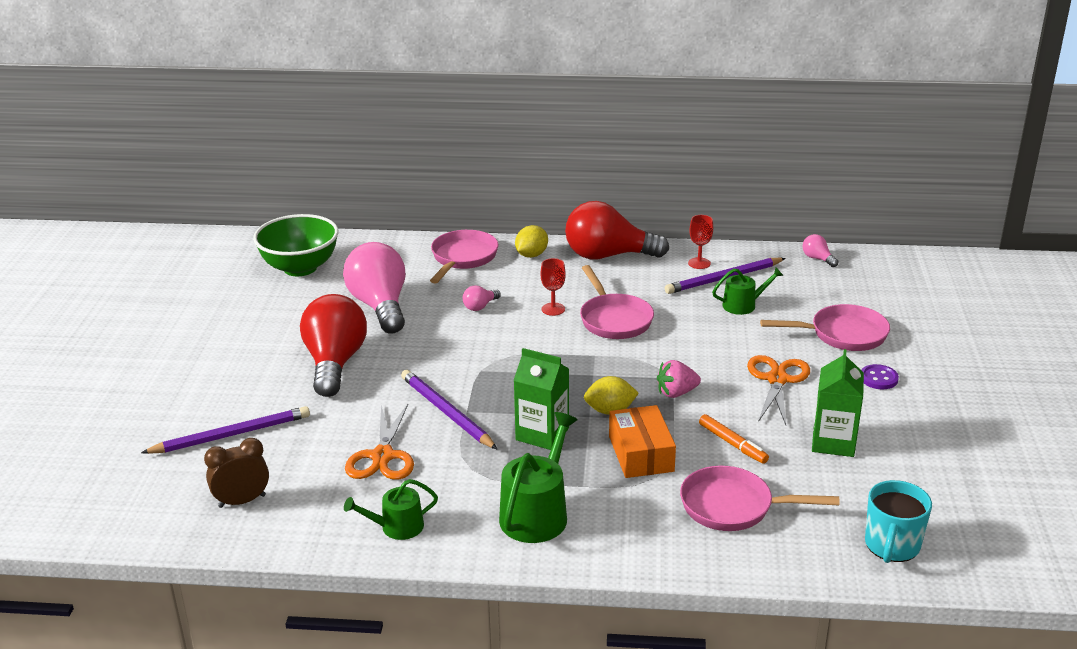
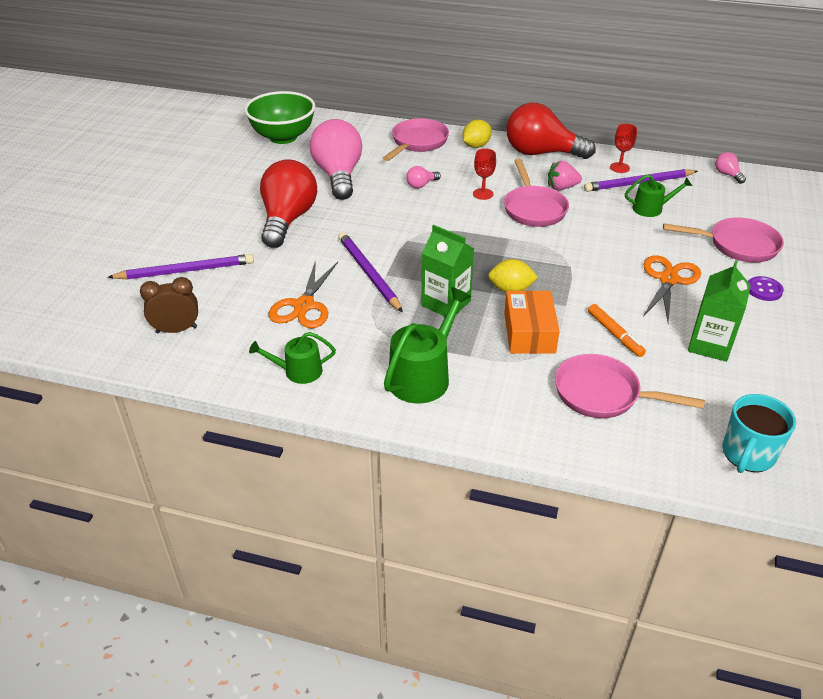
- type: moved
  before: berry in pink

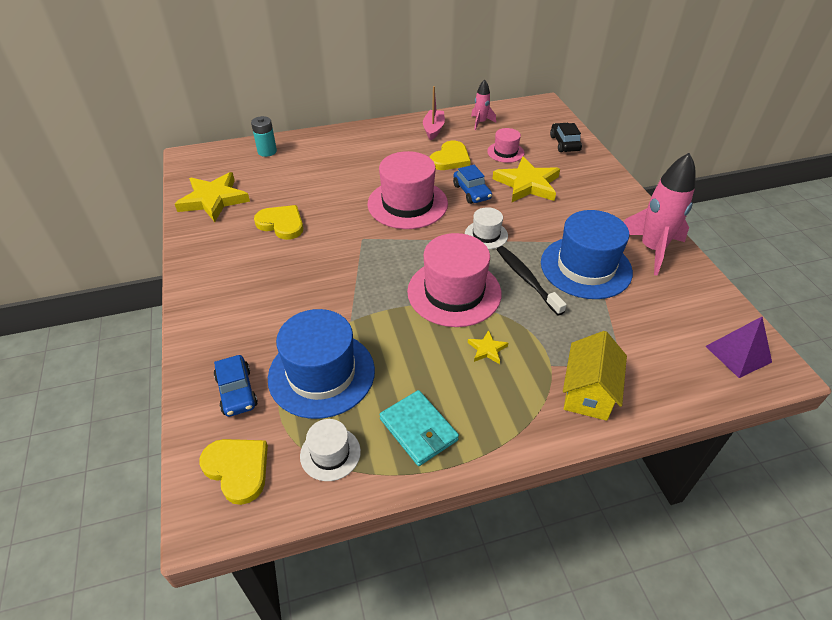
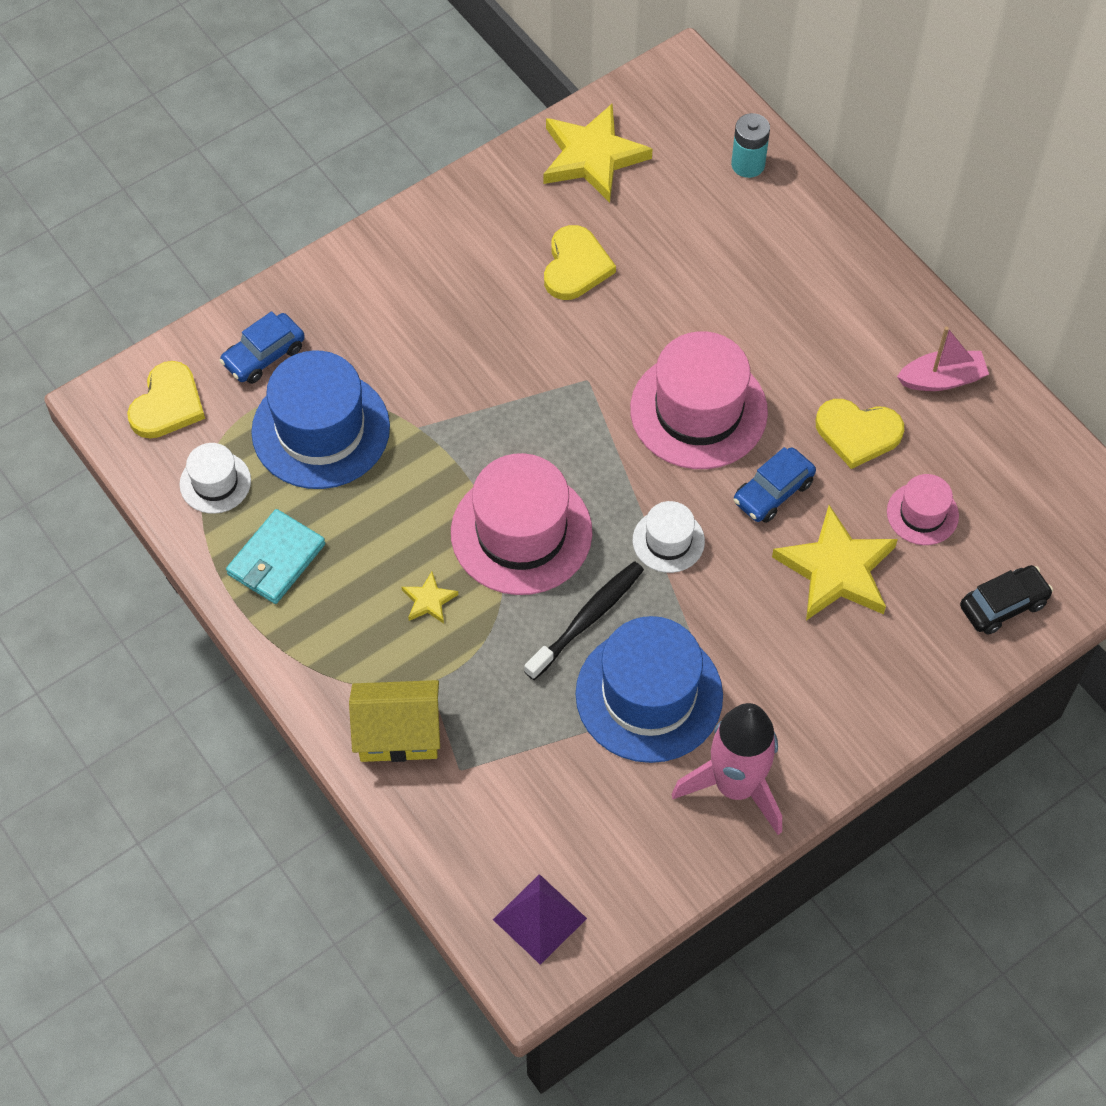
- type: removed
  before: rocket in pink (1st from left)

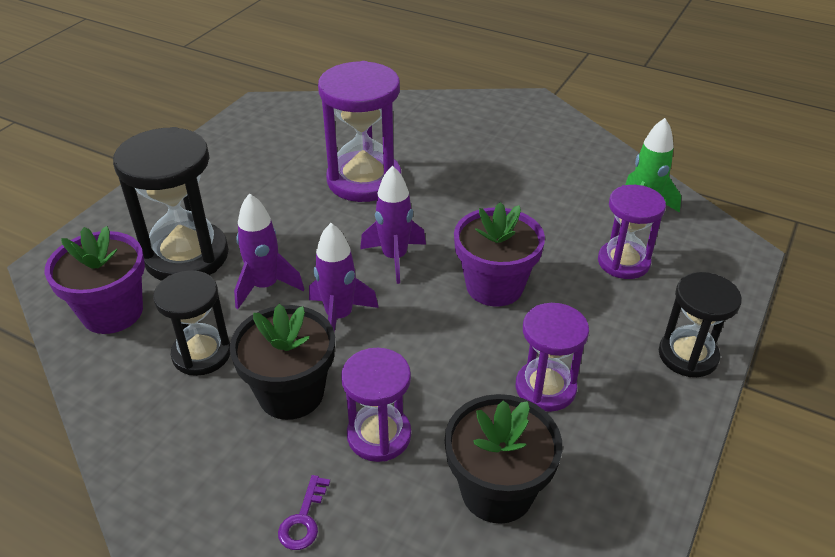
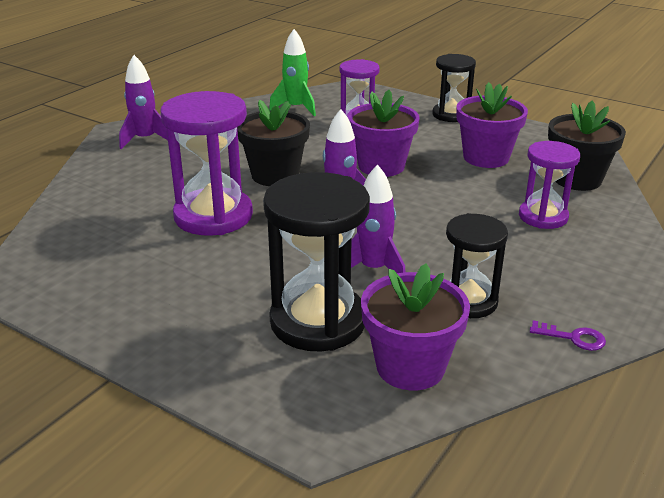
- type: moved
  before: rocket in violet (2nd from left in the first image)
  after: rocket in violet (1st from left)
- type: replaced
  before: hourglass in violet (3rd from left)
  after: flower pot in violet (3rd from left)
- type: moved
  before: flower pot in jet-black (1st from left)
- type: moved
  before: key in violet

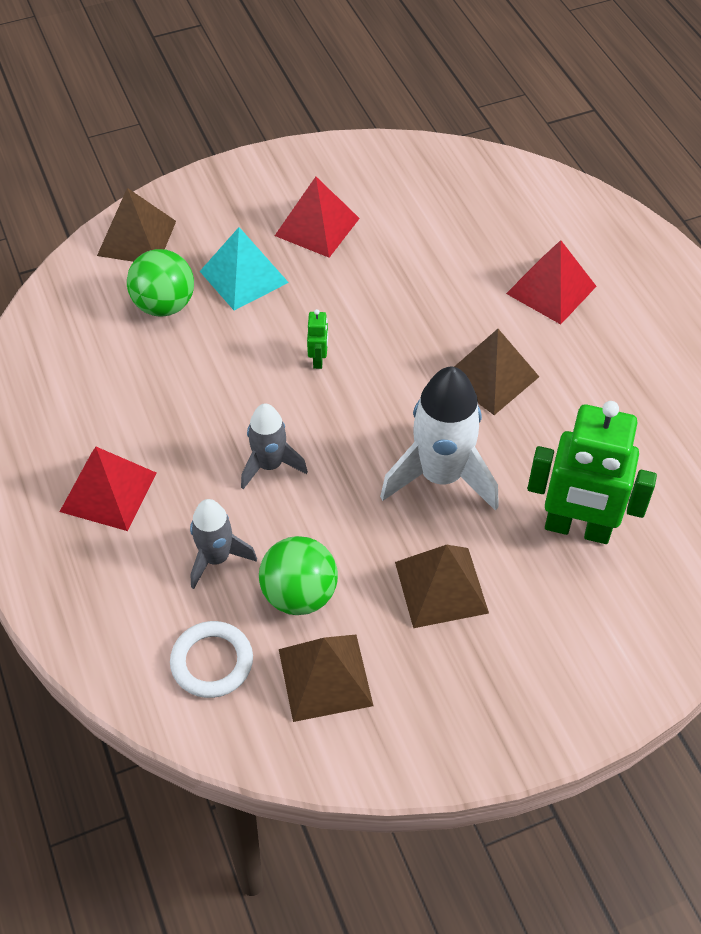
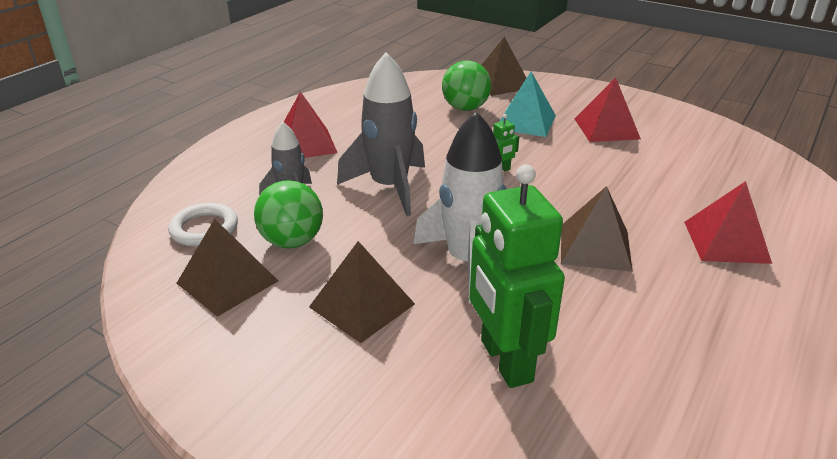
- type: resized
  before: rocket in ash-grey (2nd from left)
  scale: 1.7

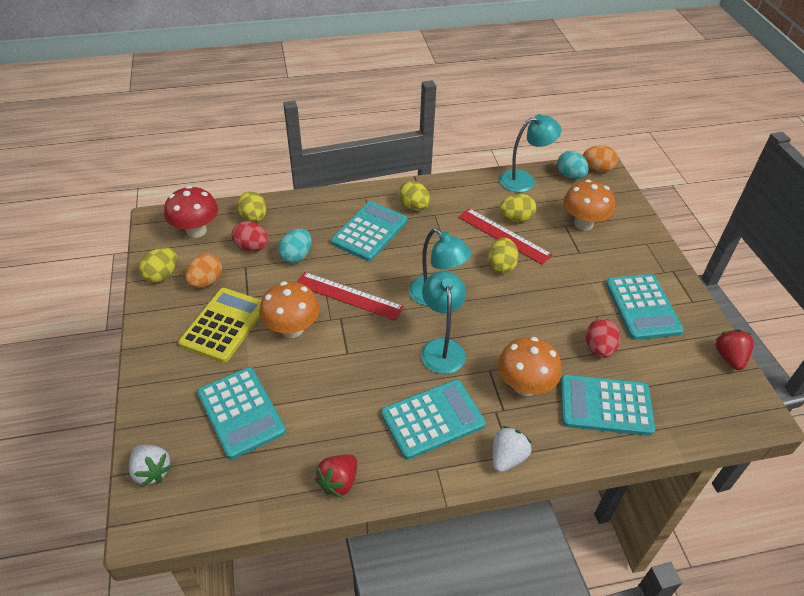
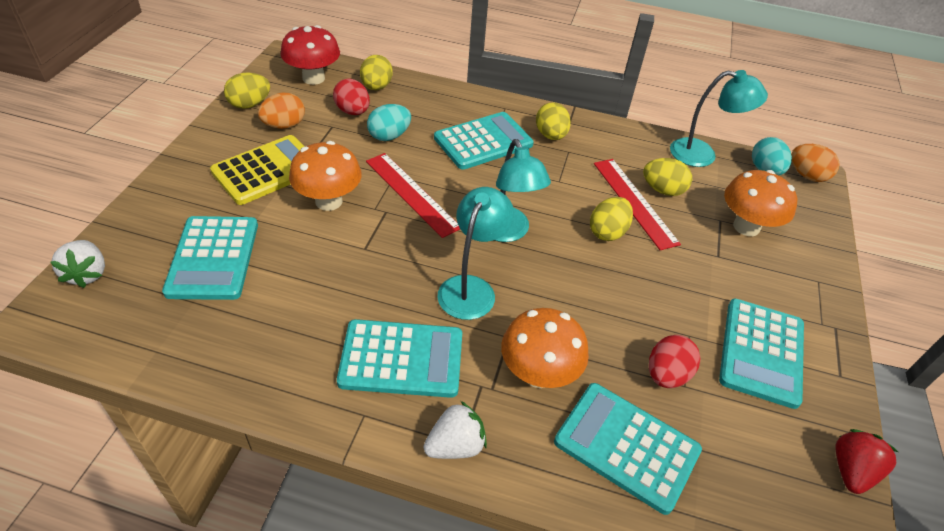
- type: removed
  before: berry in scarlet (1st from left)

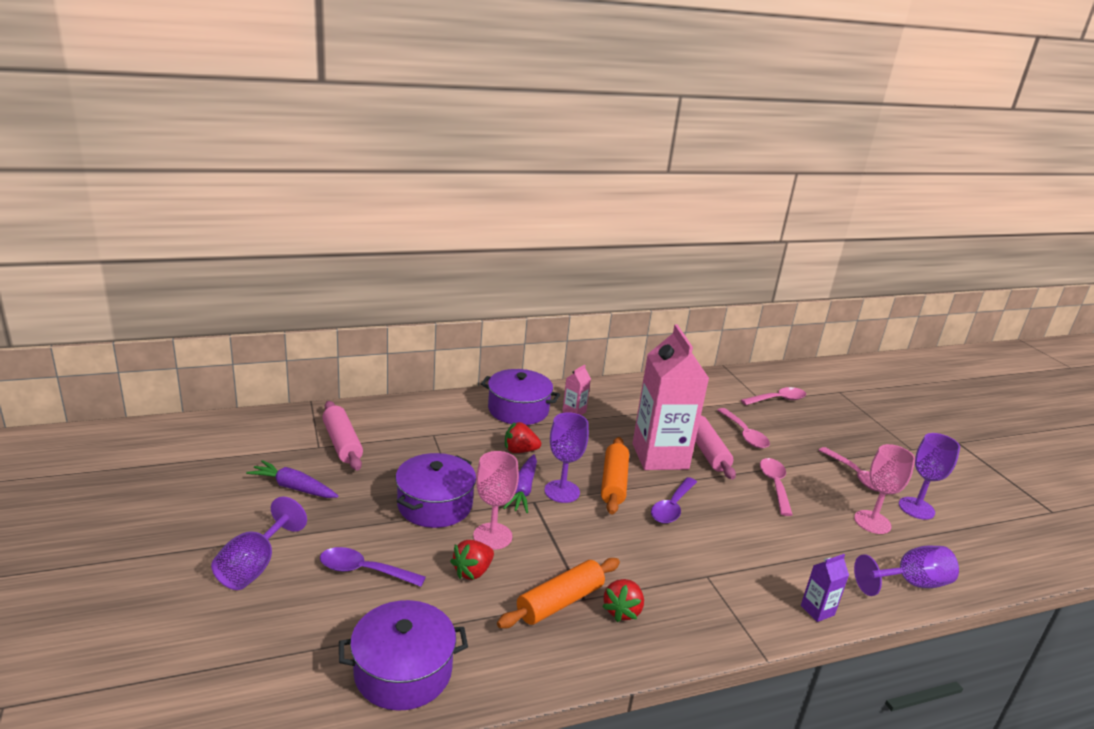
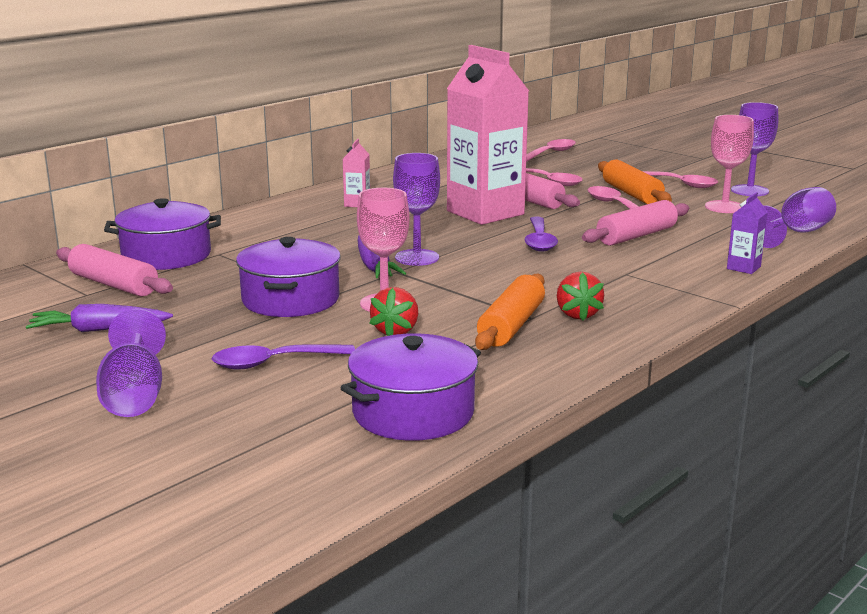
- type: moved
  before: stockpot in violet (3rd from left in the first image)
  after: stockpot in violet (1st from left)
- type: removed
  before: berry in scarlet (2nd from left)
- type: moved
  before: rolling pin in orange (2nd from left)
- type: added
  after: rolling pin in pink (3rd from left)

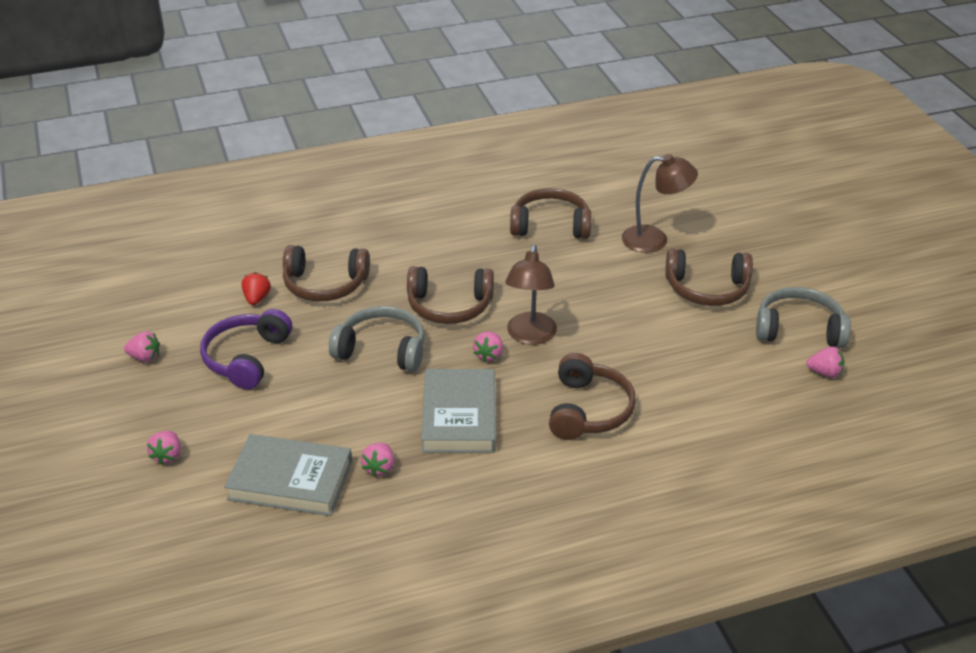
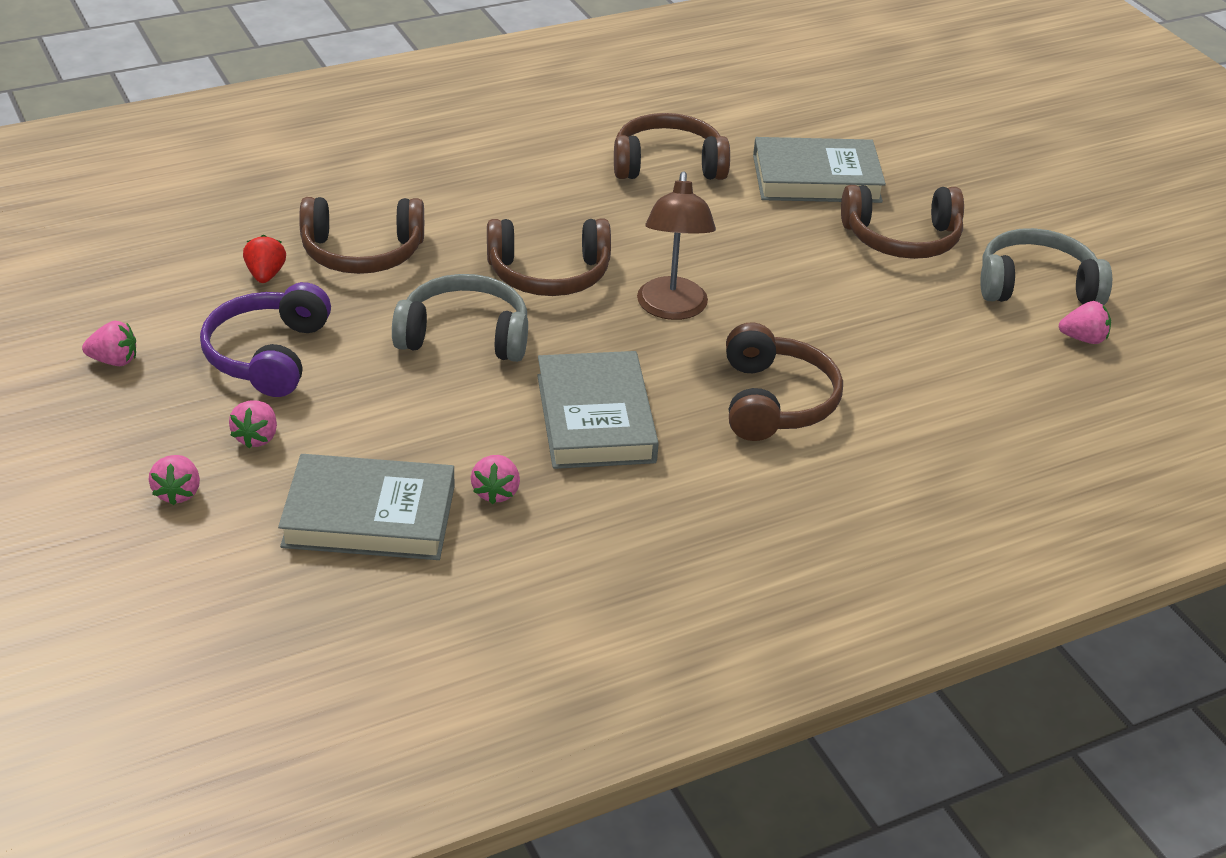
- type: replaced
  before: desk lamp in russet (2nd from left)
  after: hardback in ash-grey (3rd from left)
- type: moved
  before: berry in pink (4th from left in the first image)
  after: berry in pink (3rd from left)

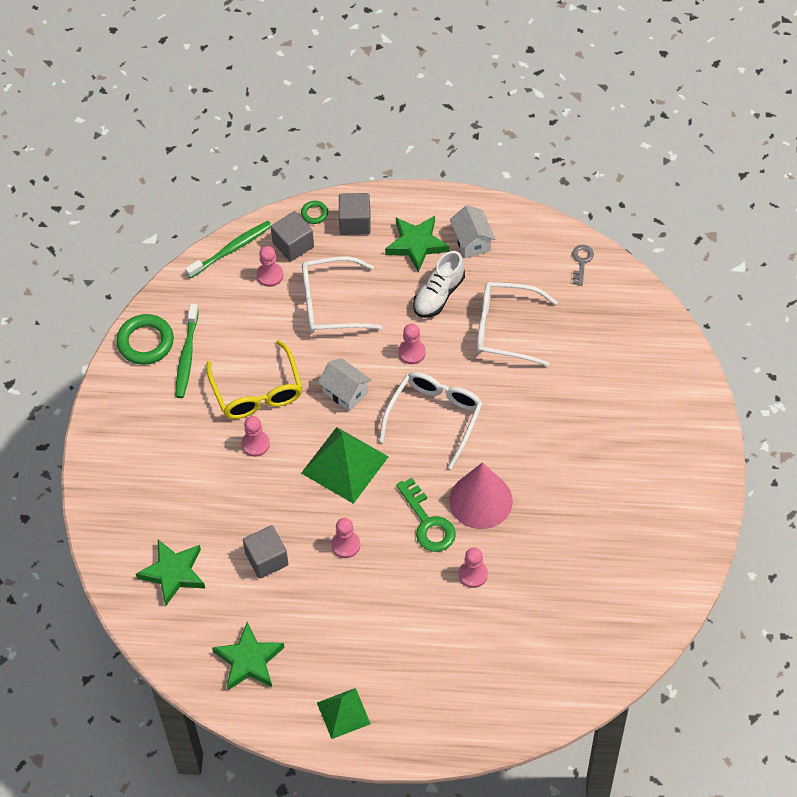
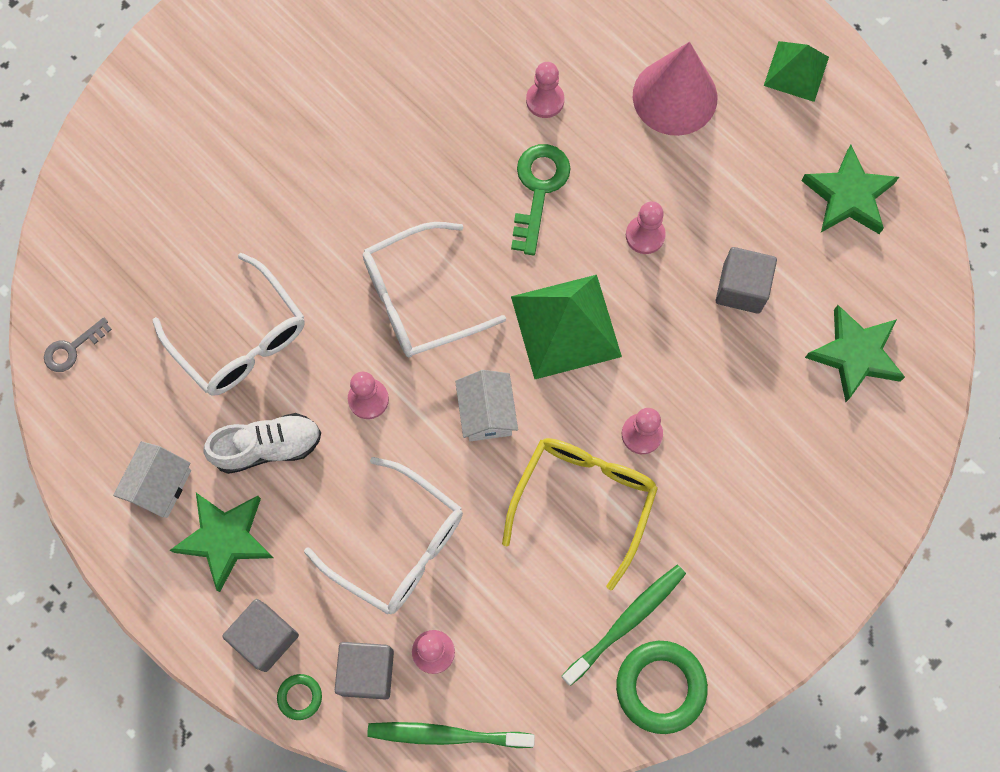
- type: moved
  before: solid cone in pink

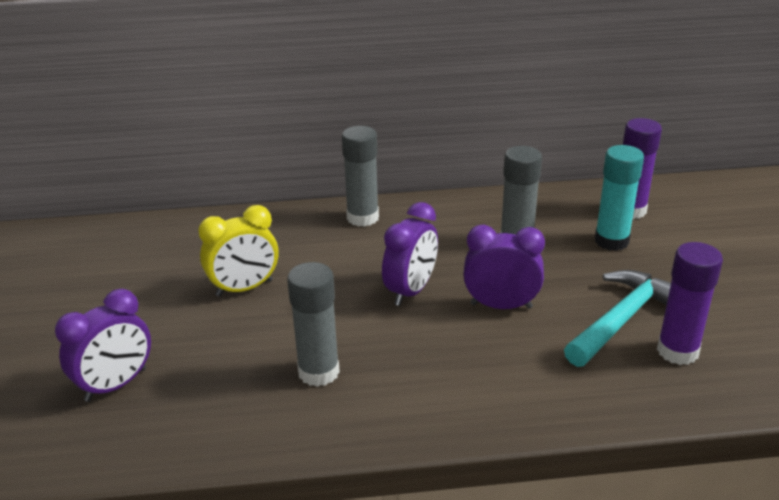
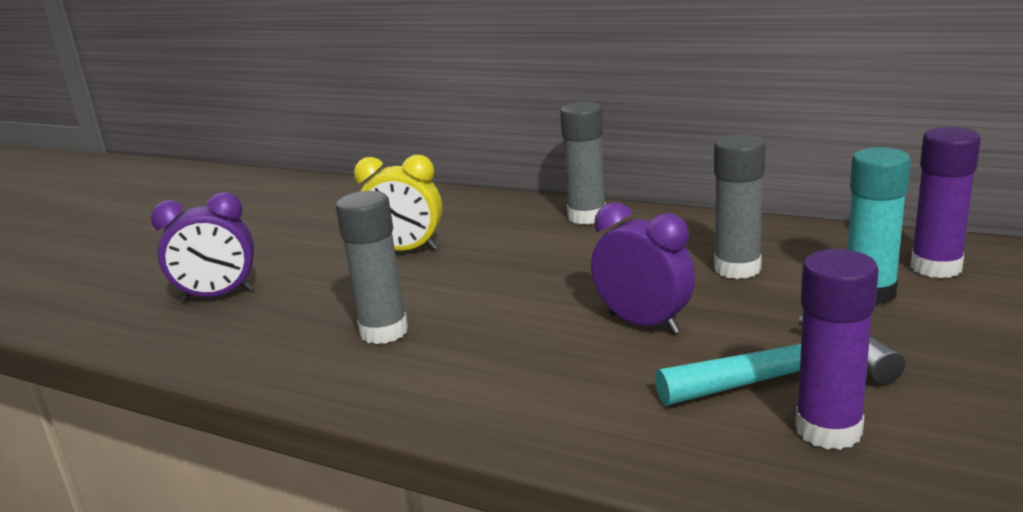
- type: removed
  before: alarm clock in violet (2nd from left)

